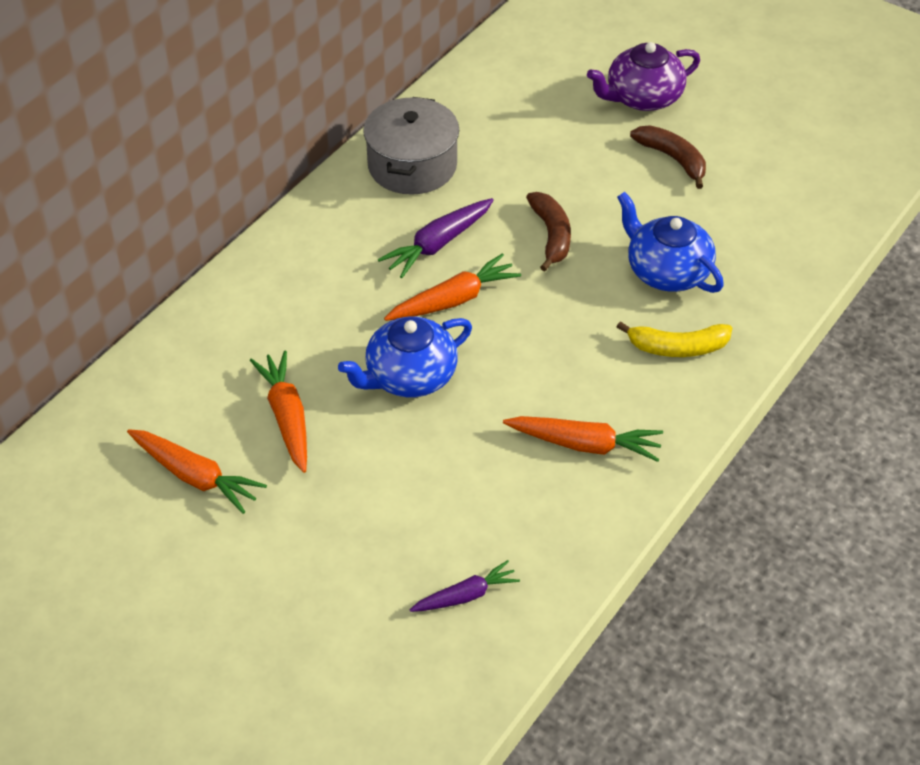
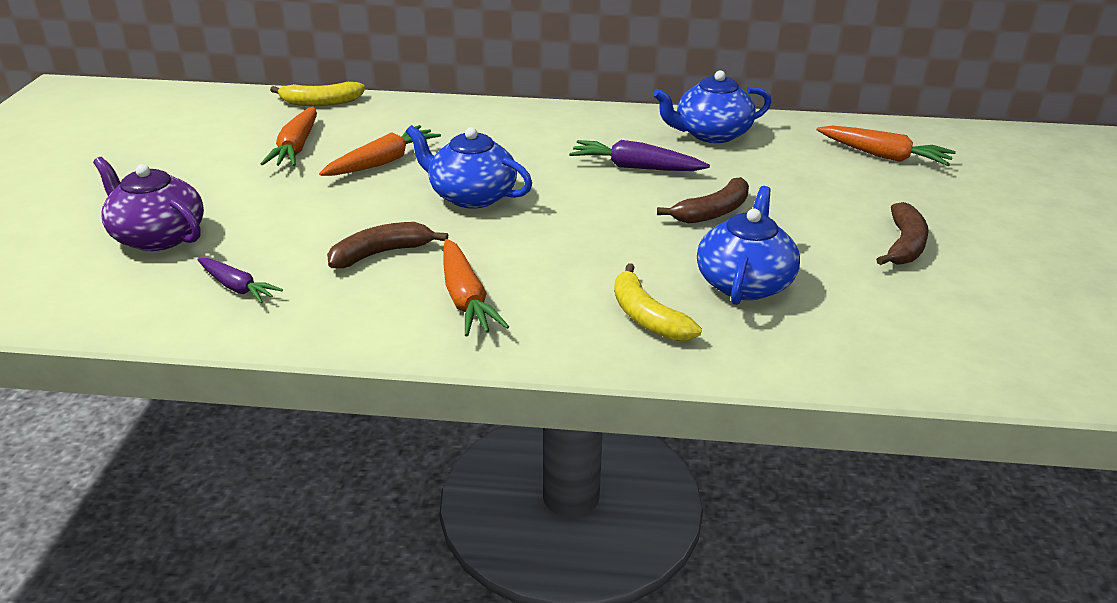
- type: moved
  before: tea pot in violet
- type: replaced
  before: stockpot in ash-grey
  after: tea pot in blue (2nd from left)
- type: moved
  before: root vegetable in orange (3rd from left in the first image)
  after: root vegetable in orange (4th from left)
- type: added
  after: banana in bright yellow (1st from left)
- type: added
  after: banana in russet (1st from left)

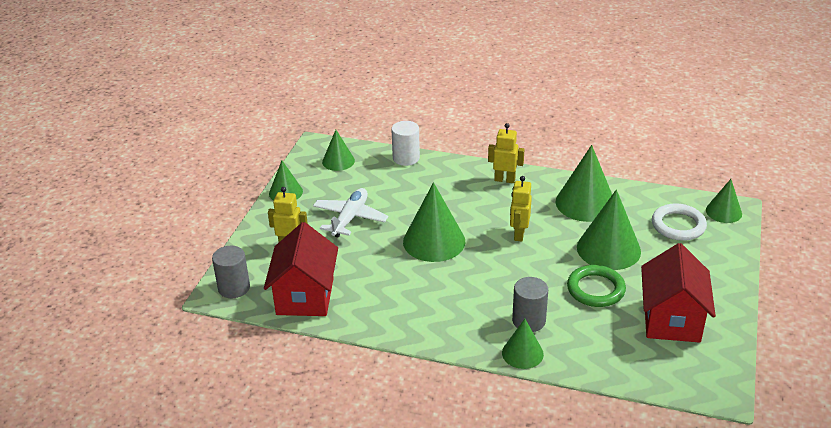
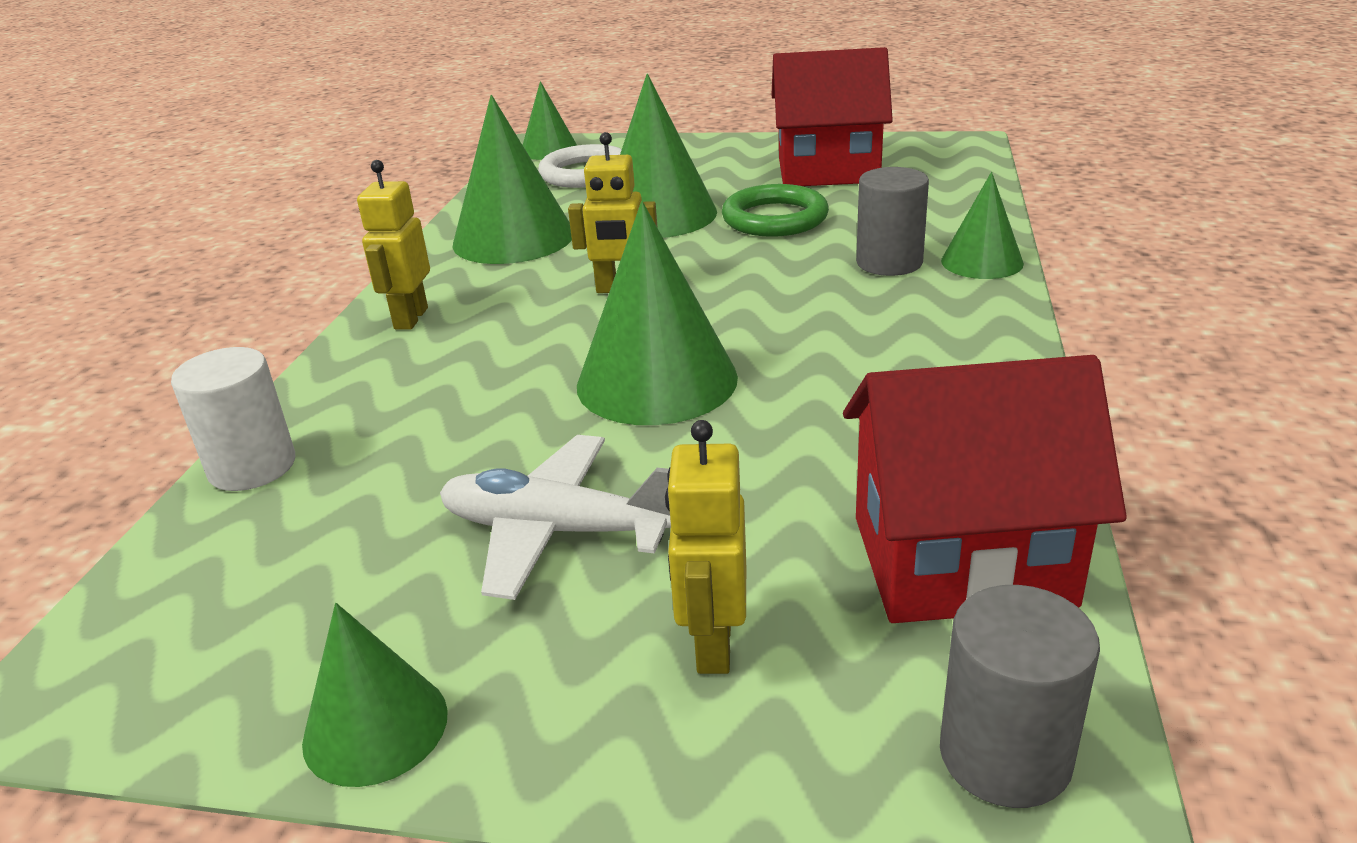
- type: removed
  before: solid cone in leaf-green (2nd from left)

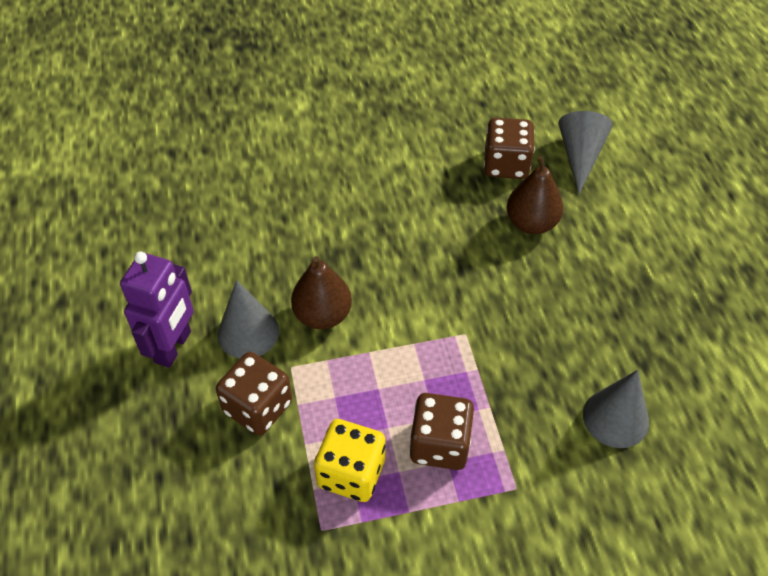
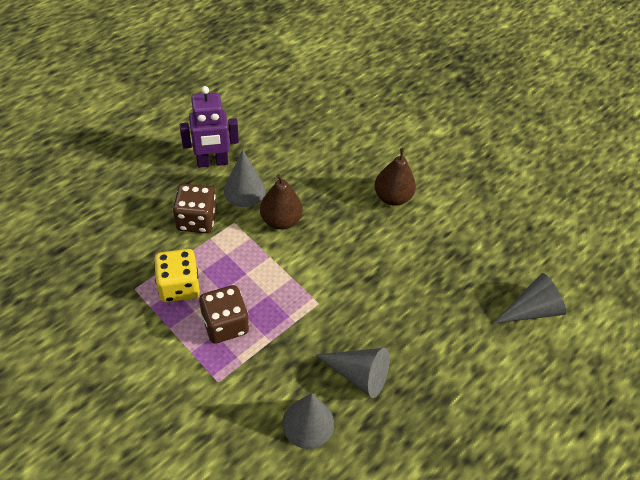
- type: removed
  before: dice in russet (3rd from left)
- type: moved
  before: pear in russet (2nd from left)
- type: added
  after: solid cone in ash-grey (3rd from left)

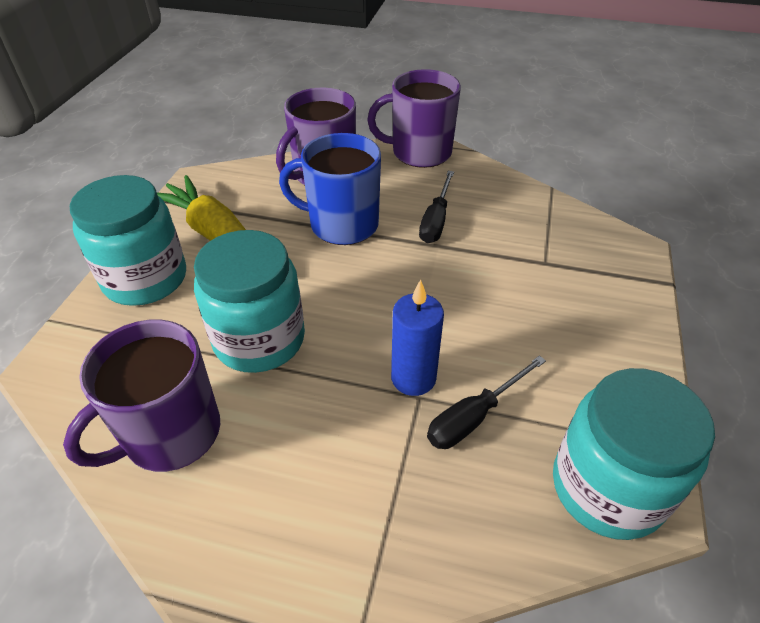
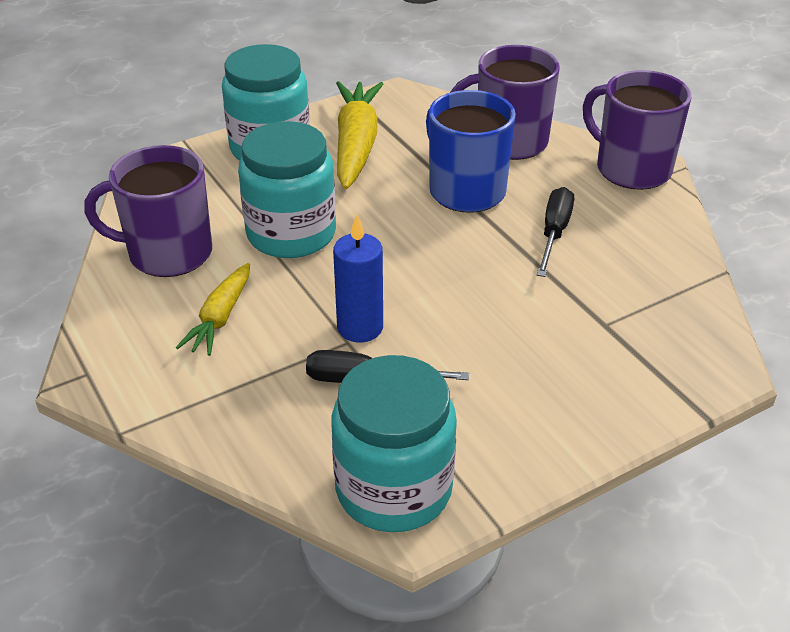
- type: turned
  before: hand screwdriver in jet-black (1st from left in the first image)
  turn: 135
- type: added
  after: root vegetable in bright yellow (1st from left)

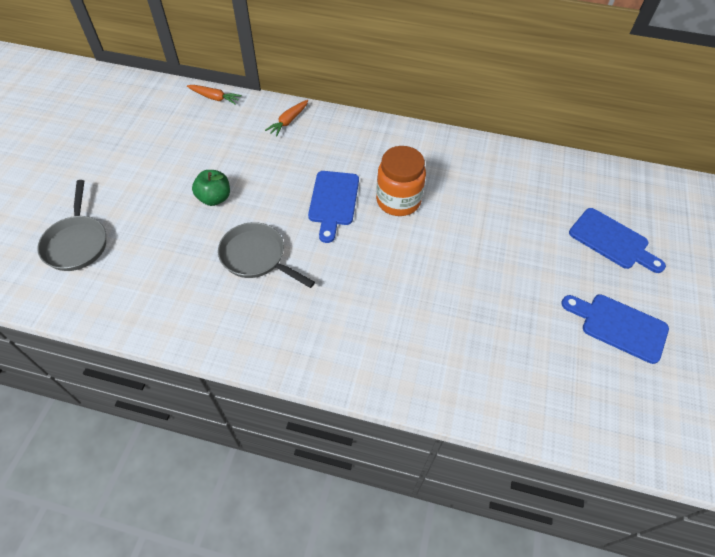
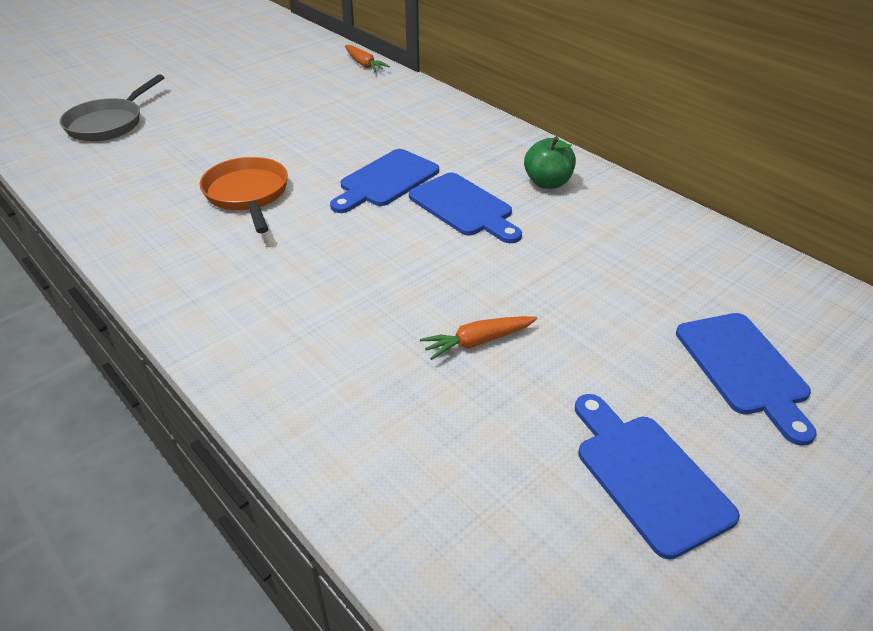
- type: moved
  before: root vegetable in orange (2nd from left)
- type: replaced
  before: preserve jar in orange
  after: chopping board in blue (2nd from left)
- type: moved
  before: toy apple in leaf-green
- type: recoloured
  before: frying pan in ash-grey (2nd from left)
  after: frying pan in orange

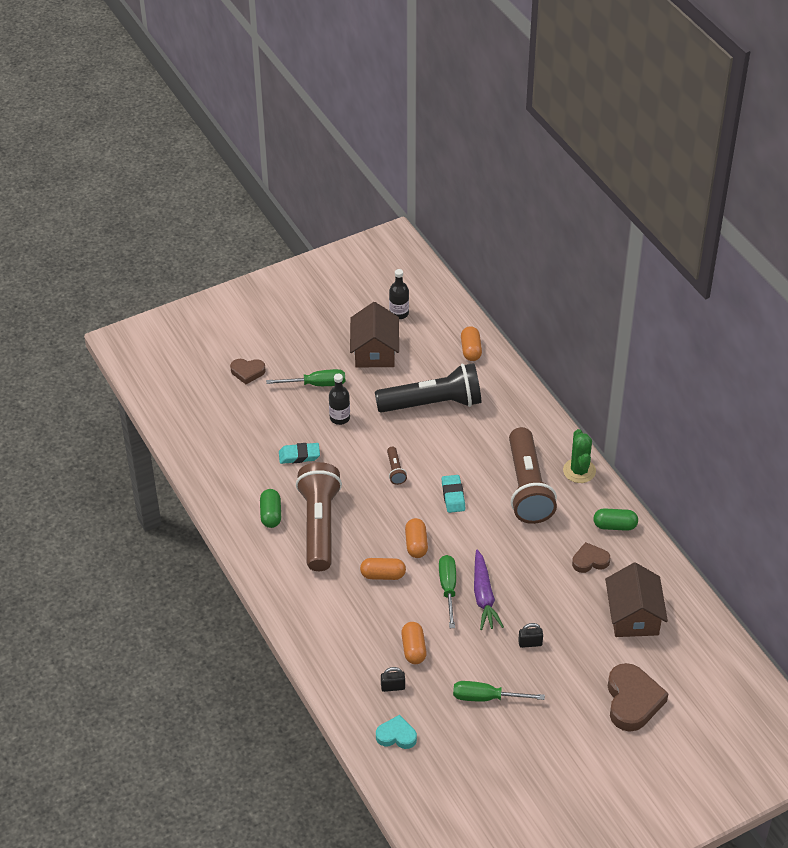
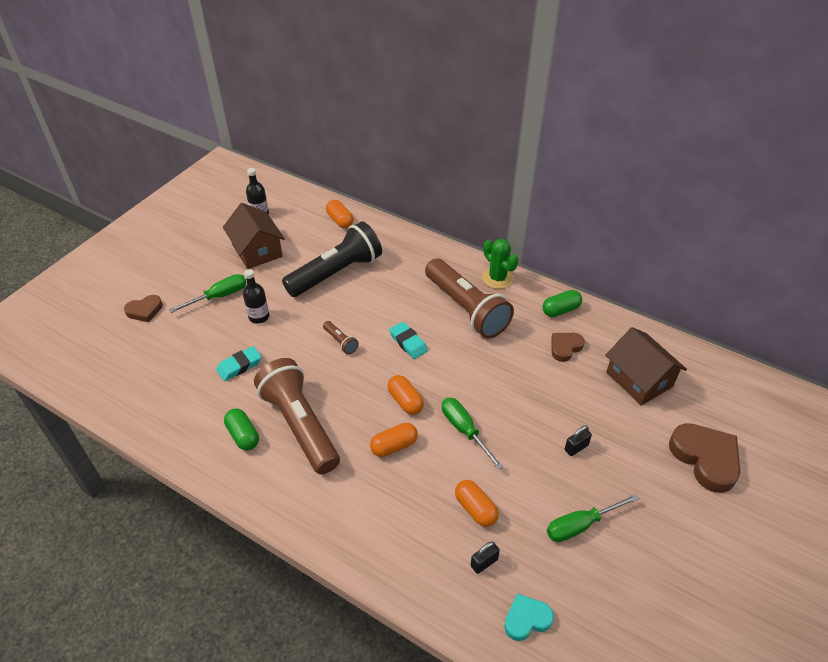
- type: removed
  before: root vegetable in violet

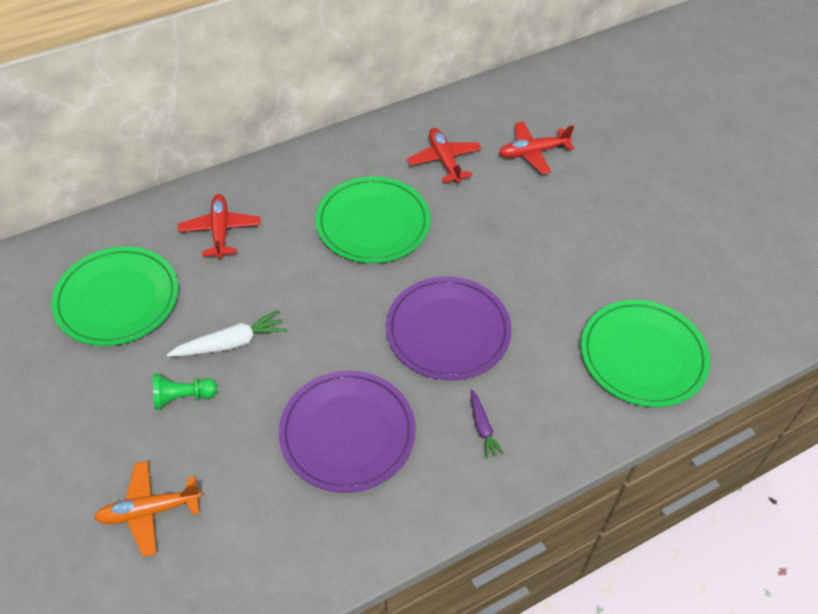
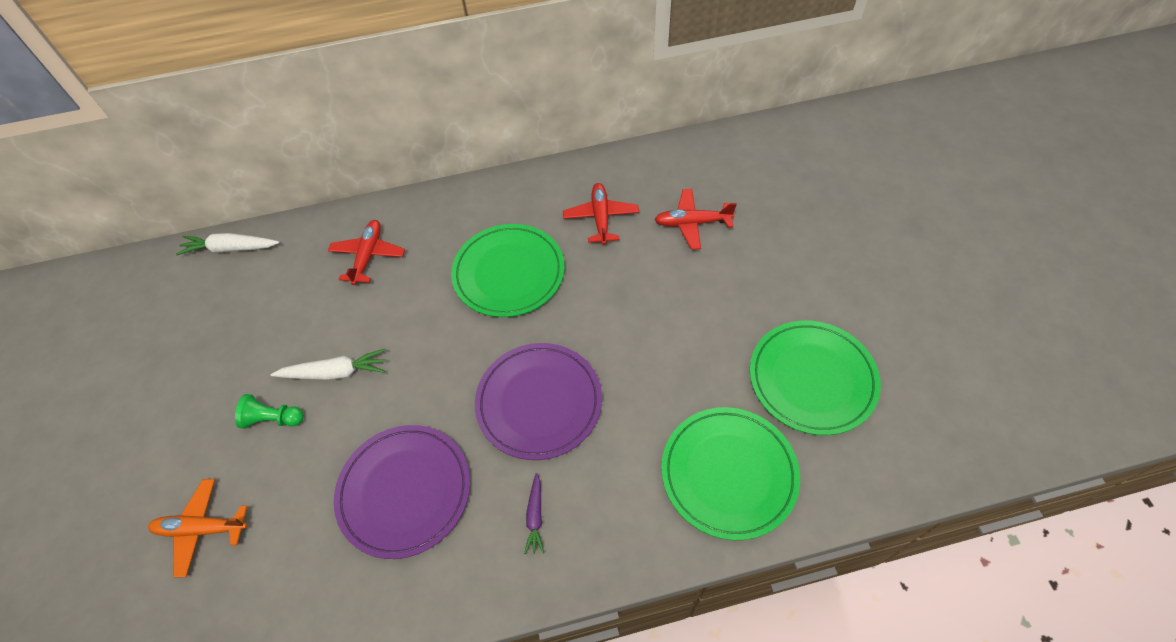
- type: moved
  before: plate in leaf-green (1st from left in the first image)
  after: plate in leaf-green (3rd from left)
- type: added
  after: root vegetable in pure white (1st from left)

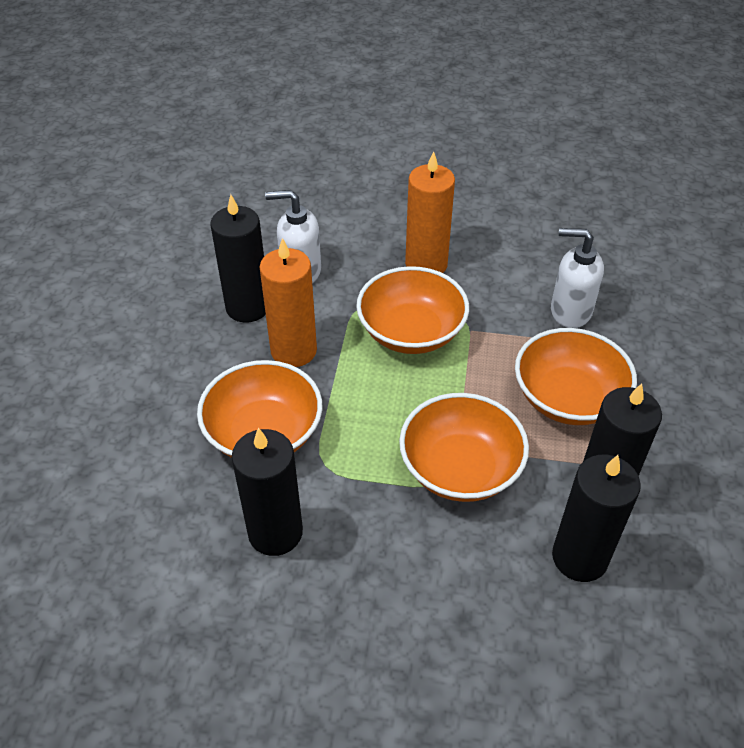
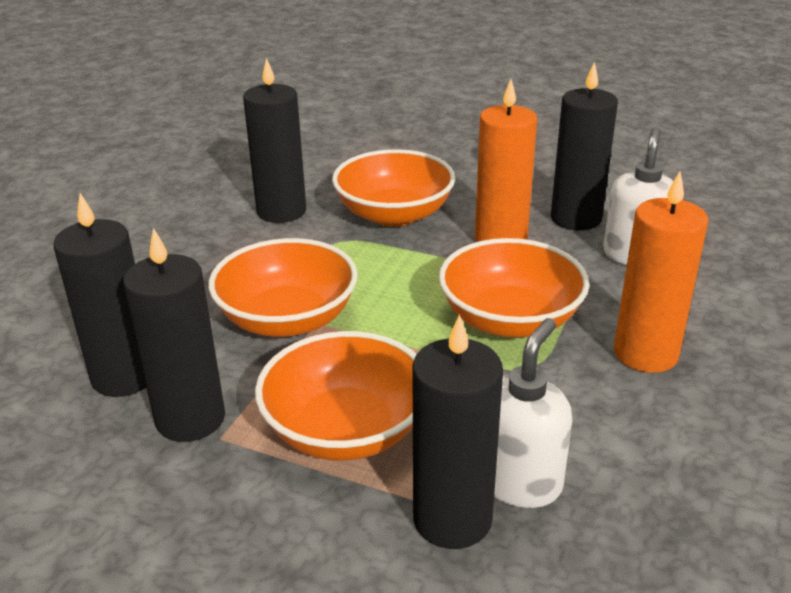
- type: added
  after: candle in jet-black (4th from left)

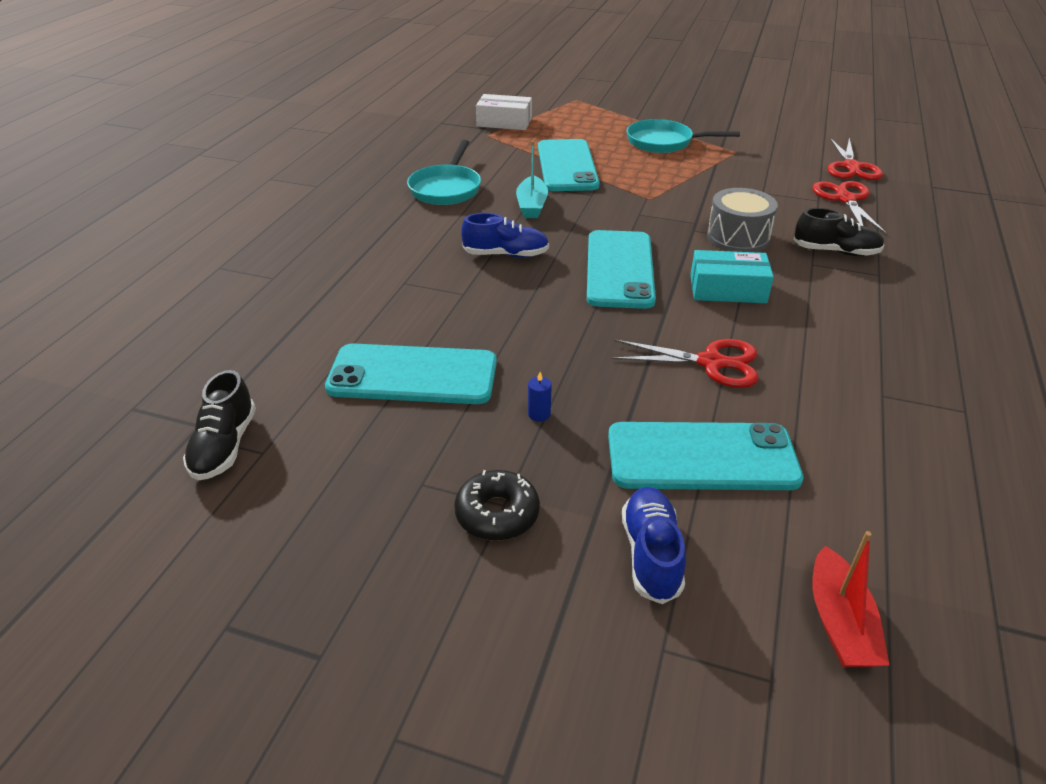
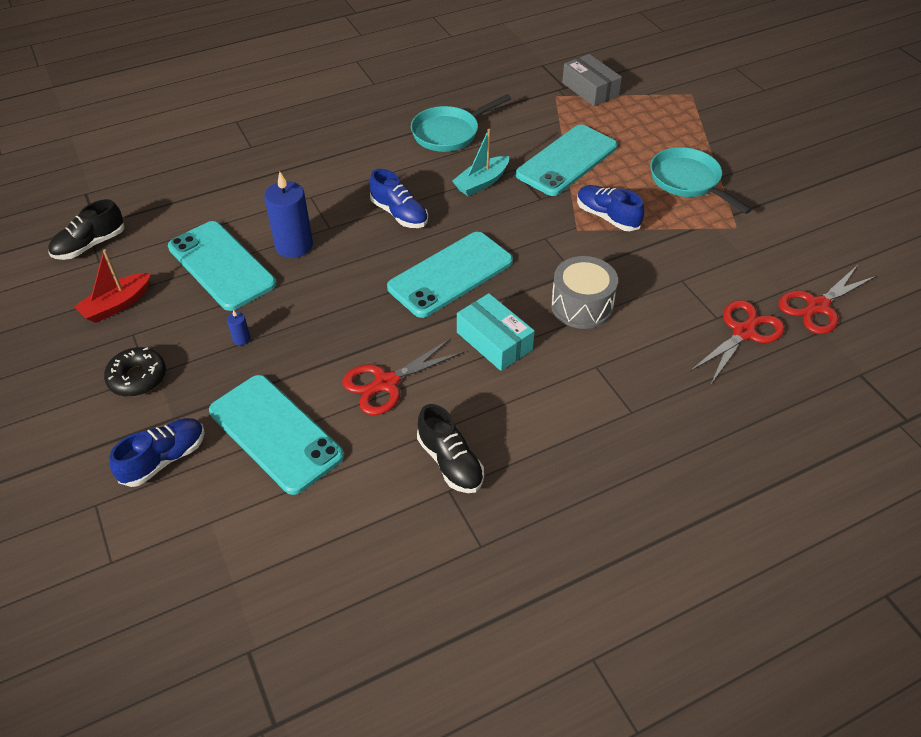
- type: recoloured
  before: package in pure white
  after: package in ash-grey
- type: moved
  before: shoe in jet-black (2nd from left)
- type: turned
  before: scissors in scarlet (1st from left)
  turn: 90
- type: moved
  before: toy boat in scarlet
- type: added
  after: candle in blue (2nd from left)
- type: added
  after: shoe in blue (3rd from left)

